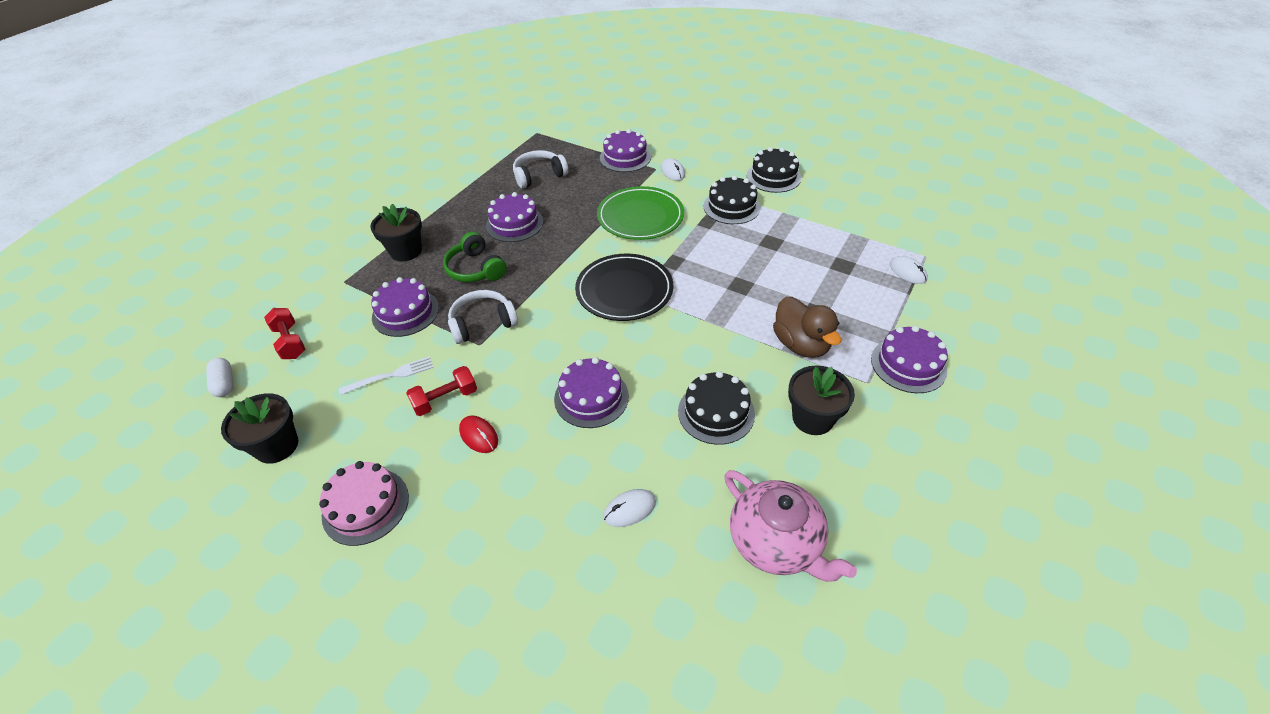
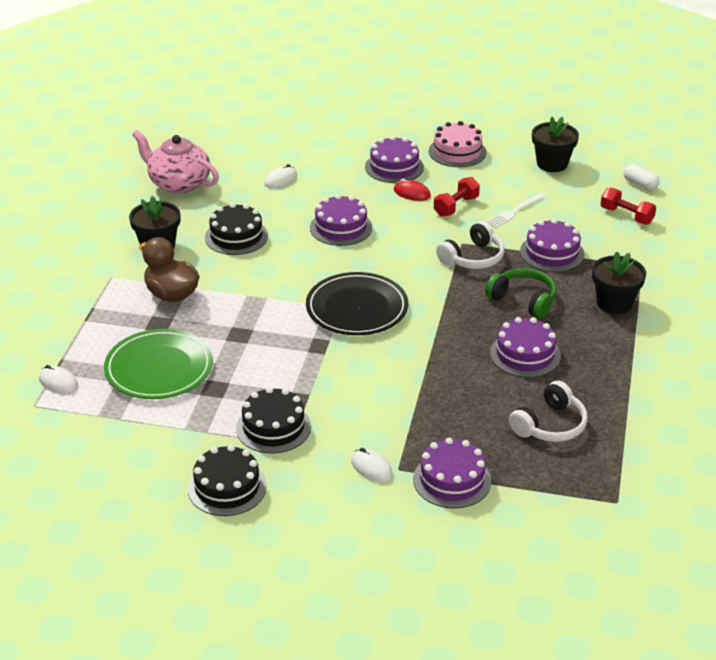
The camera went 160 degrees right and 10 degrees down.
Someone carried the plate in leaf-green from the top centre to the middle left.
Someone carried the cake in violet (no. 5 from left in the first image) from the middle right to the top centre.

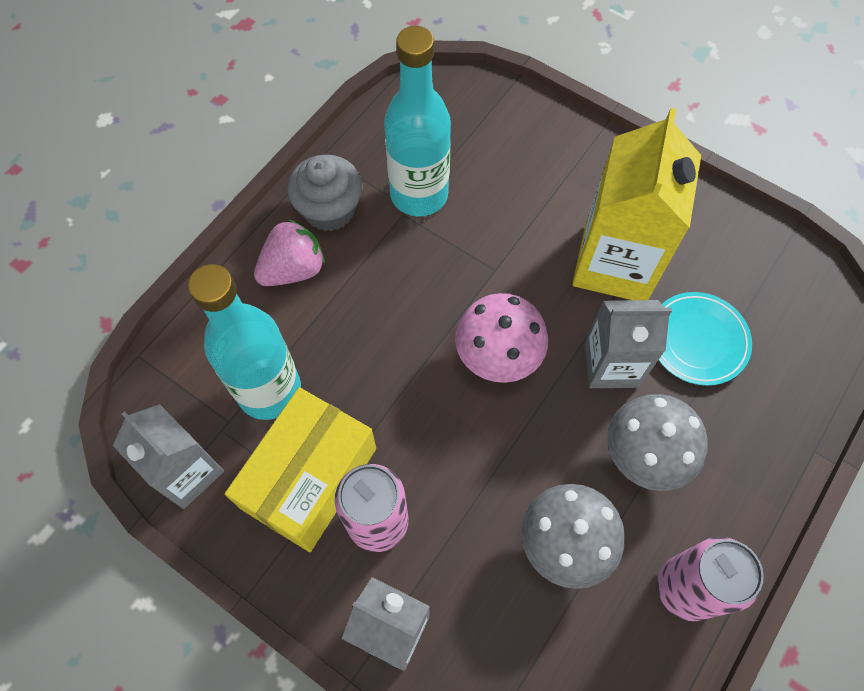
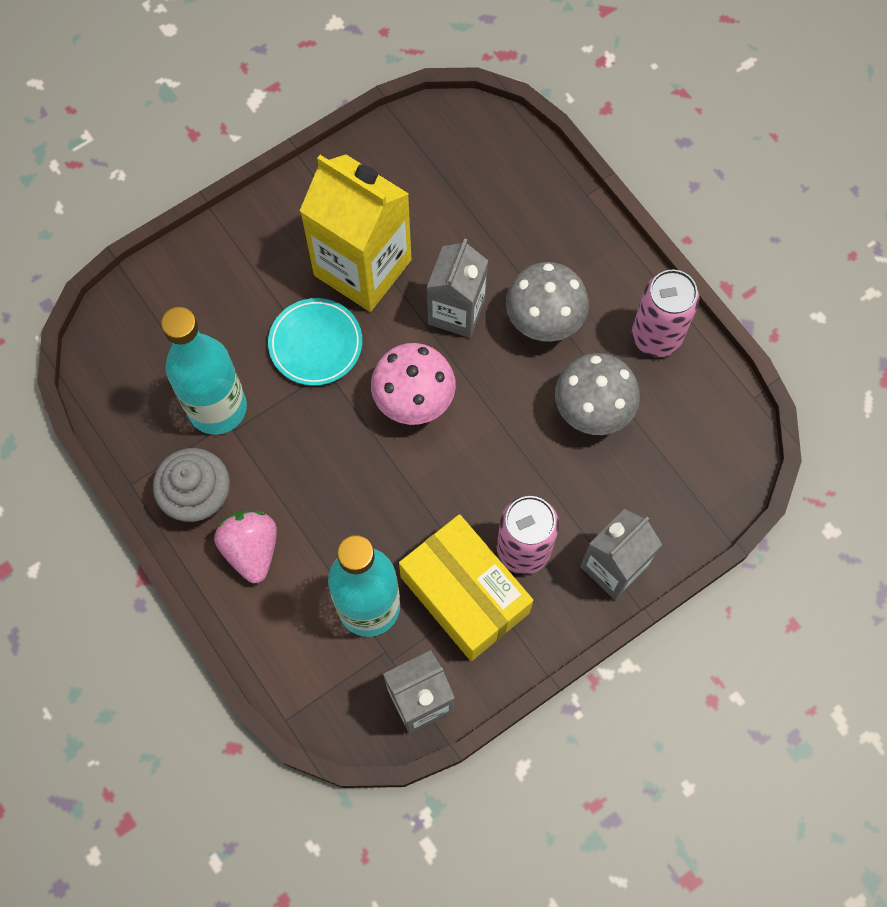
The camera went 70 degrees left and 5 degrees up.
Someone carried the plate in teal from the middle right to the centre.

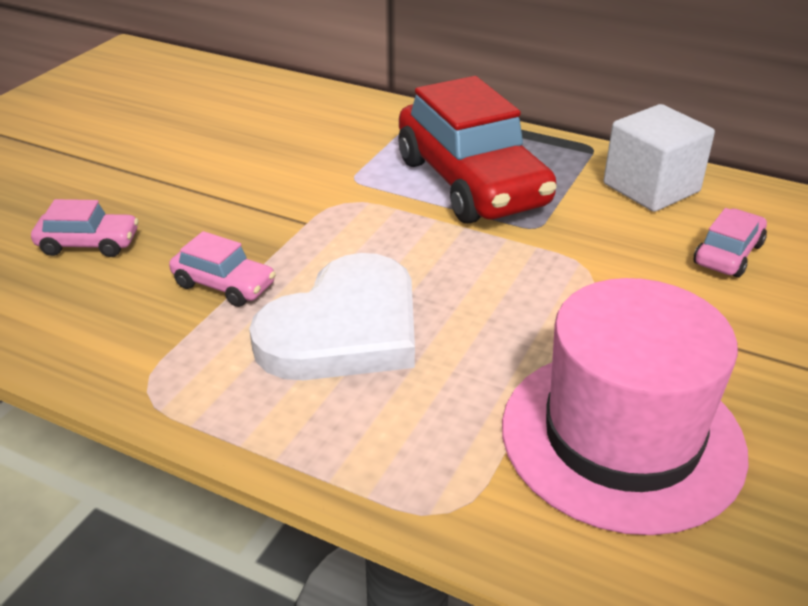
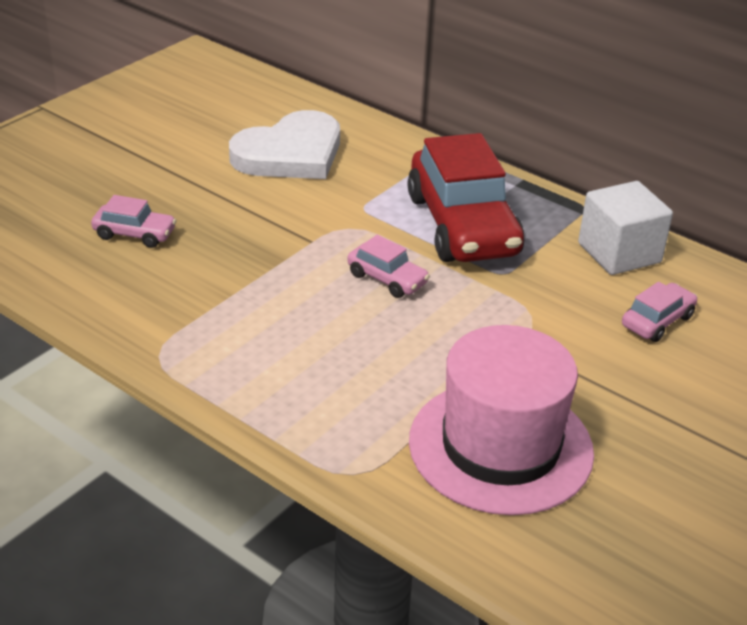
The camera went 10 degrees right and 0 degrees up.
Someone carried the toy car in pink (no. 2 from left) from the middle left to the centre.
Someone carried the heart shape in white from the centre to the top centre.

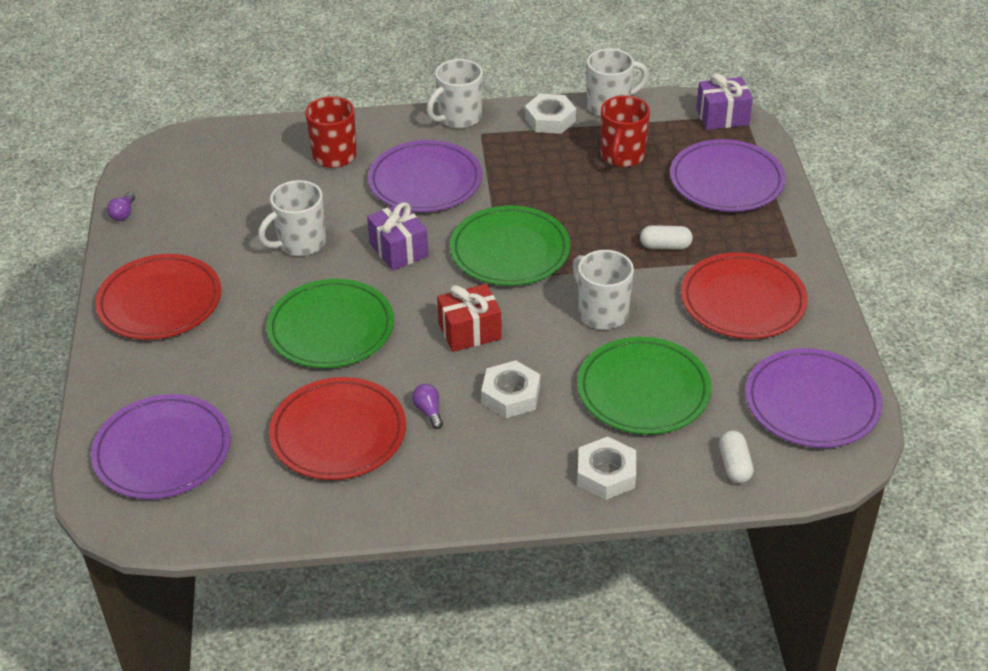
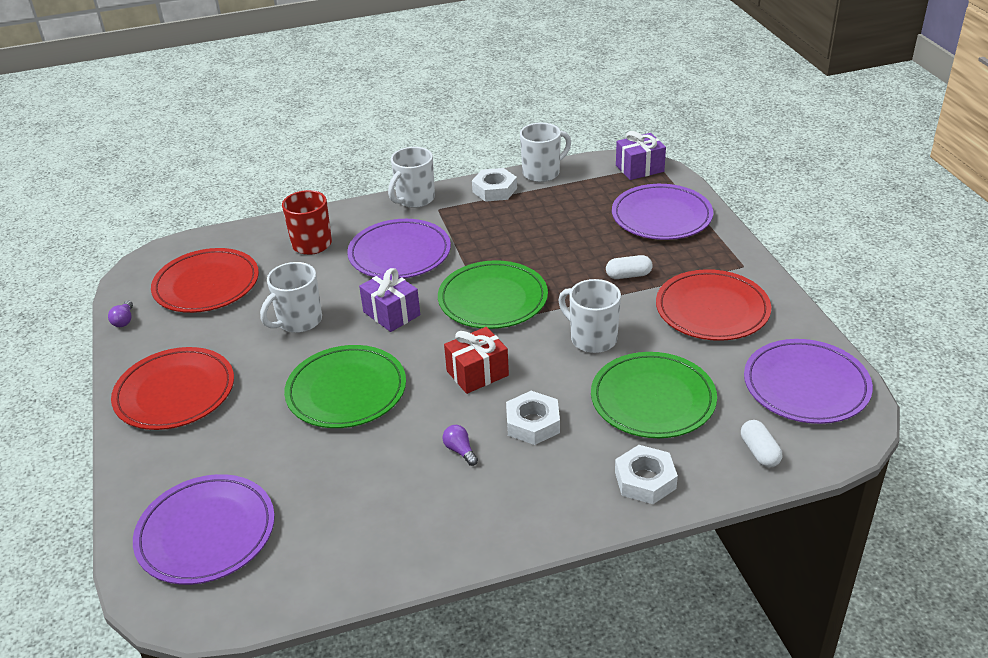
The camera went 10 degrees left and 5 degrees down.
Someone carried the plate in crimson (no. 2 from left) from the centre to the middle left.
Someone took away the coffee mug in crimson (no. 2 from left) at the top centre.

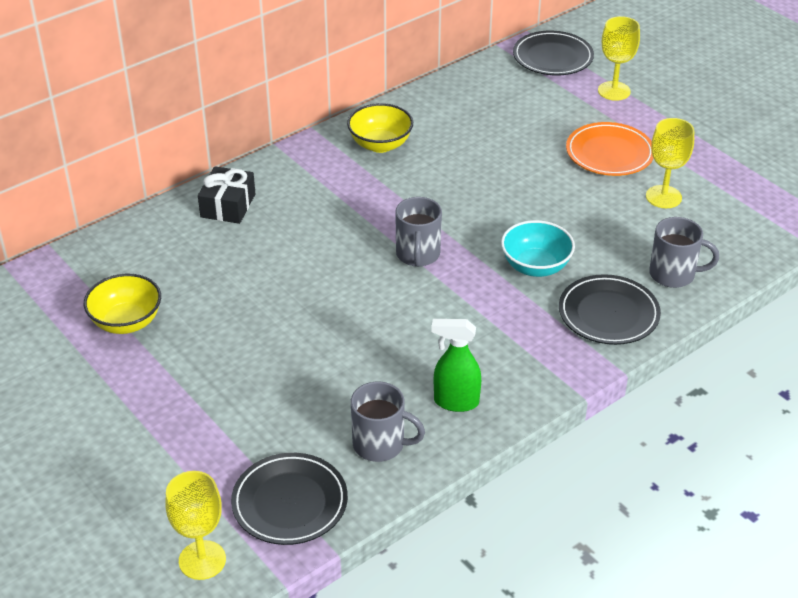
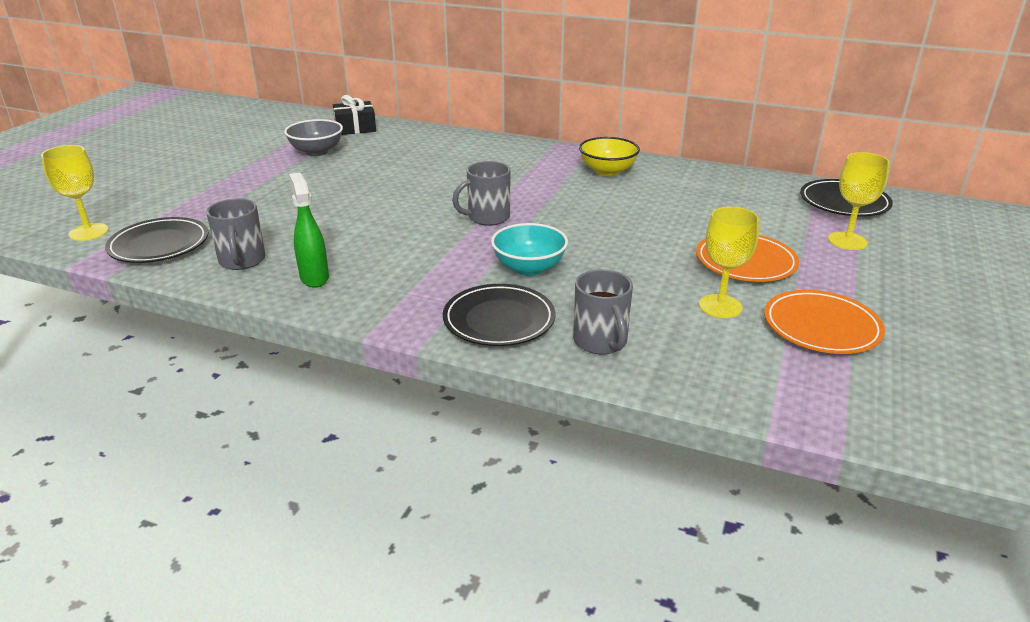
The camera went 60 degrees right and 10 degrees down.
Someone repainted the bowl in yellow (no. 1 from left) at the middle left, which became the bowl in gray at the top left.
Someone carried the gift in ebony from the top left to the top centre.
Someone put down the plate in orange-coloured (no. 2 from left) at the middle right.

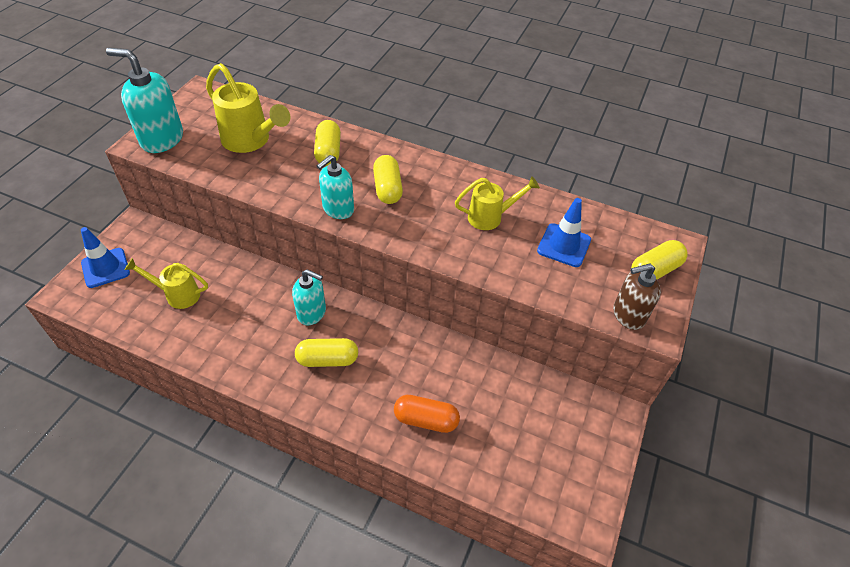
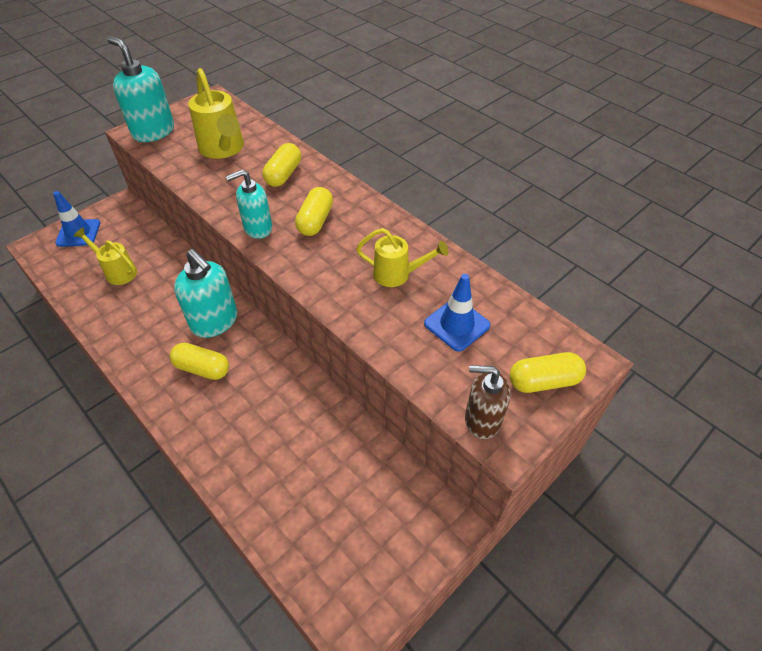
The camera went 25 degrees right and 0 degrees up.
Someone scaled the soap dispenser in teal (no. 2 from left) at the centre by 1.51.
Someone took away the pill shape in orange-coloured at the bottom centre.

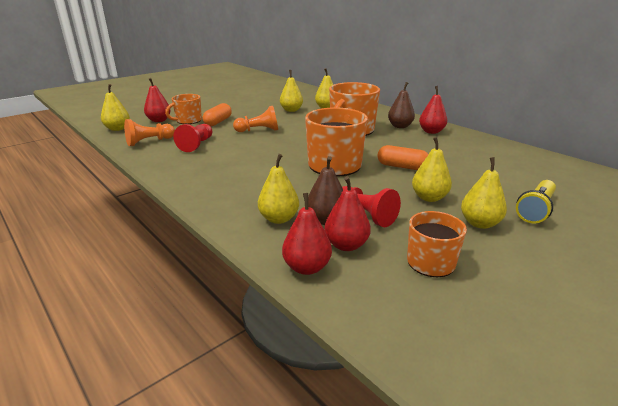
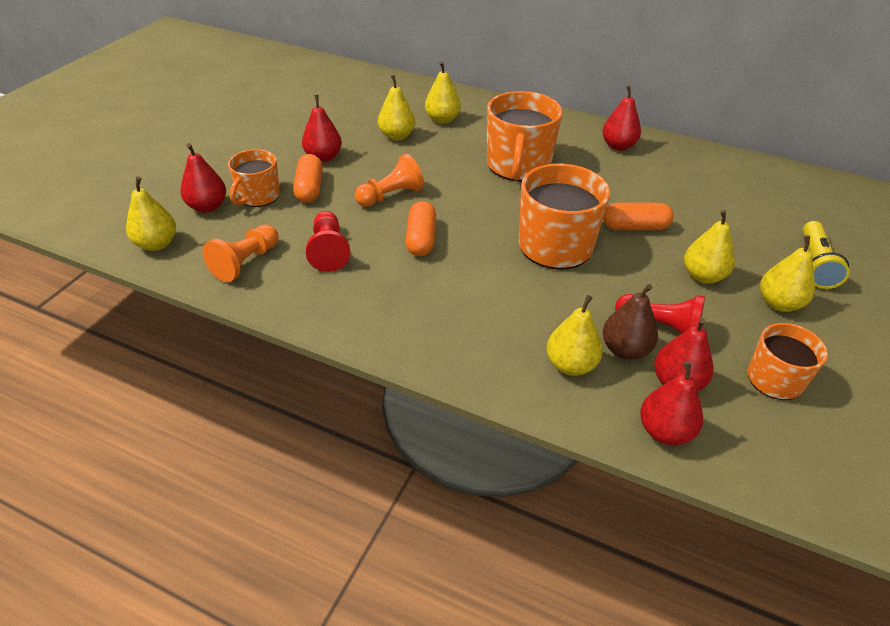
The camera went 25 degrees left and 15 degrees up.
Someone took away the toy pear in brown (no. 2 from left) at the top centre.
Someone put down the toy pear in crimson (no. 2 from left) at the top centre.
Someone put down the pill shape in orange-coloured (no. 2 from left) at the centre.

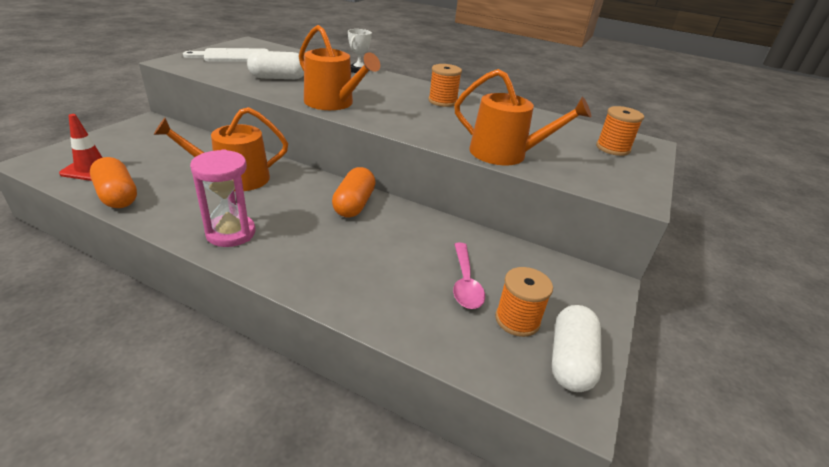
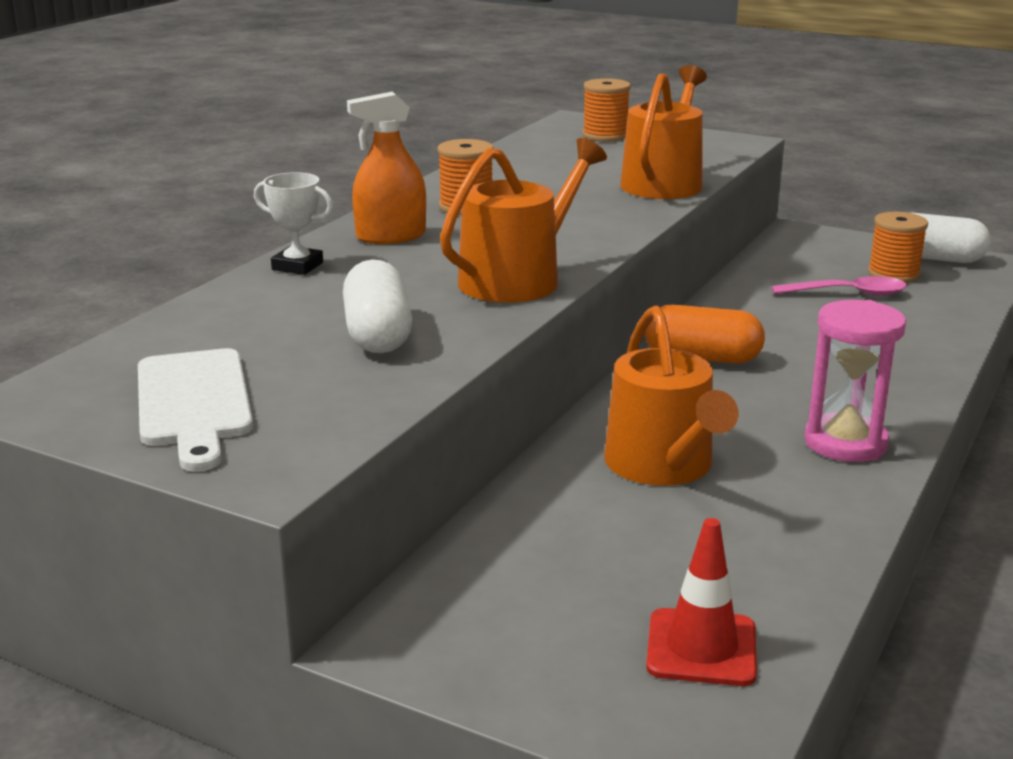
The camera went 85 degrees left and 10 degrees down.
Someone took away the pill shape in orange-coloured (no. 1 from left) at the middle left.
Someone put down the spray cleaner in orange-coloured at the top centre.

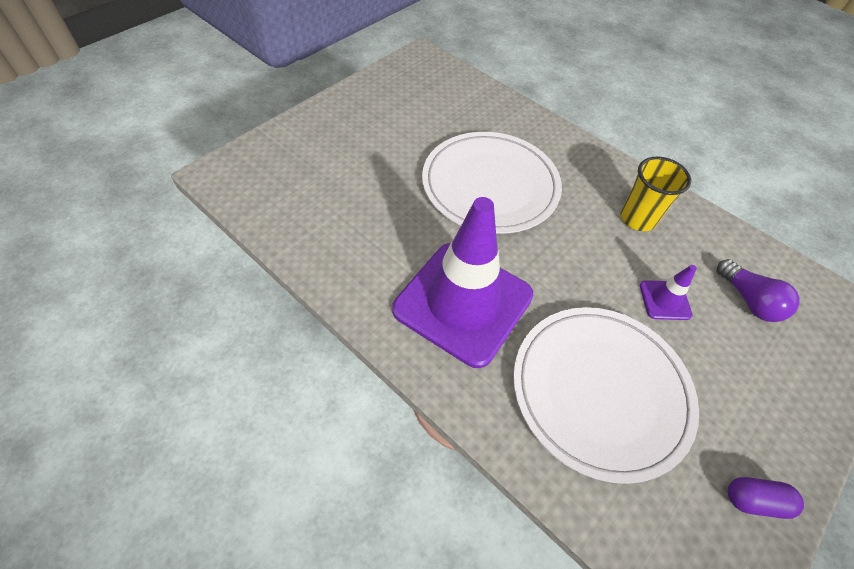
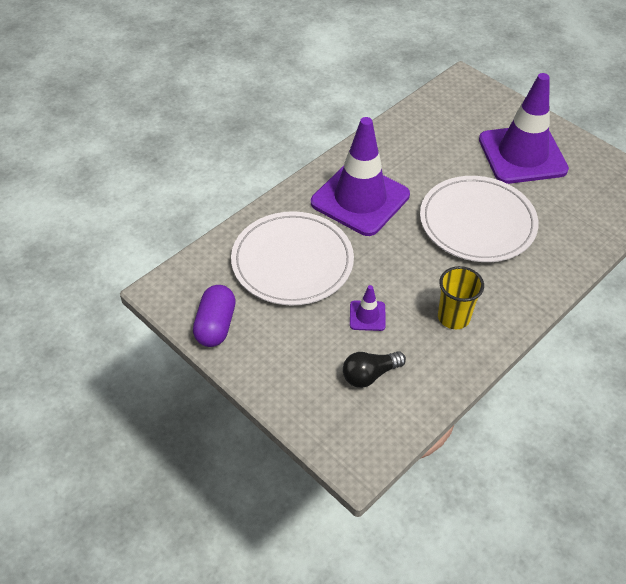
The camera went 95 degrees right and 5 degrees down.
Someone repainted the lightbulb in violet at the middle right, which became the lightbulb in ebony at the centre.
Someone scaled the pill shape in violet at the bottom right by 1.59.
Someone put down the safety cone in violet (no. 3 from left) at the top right.

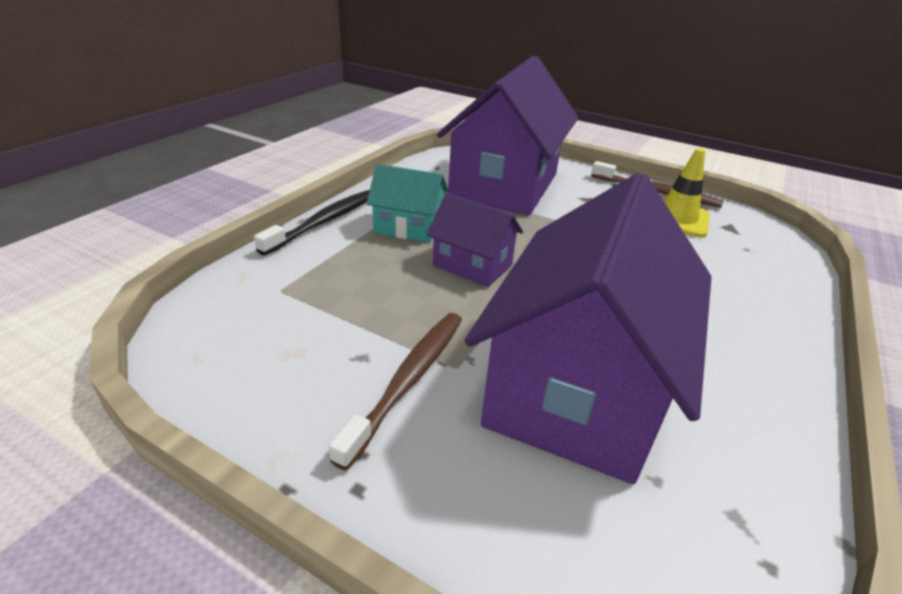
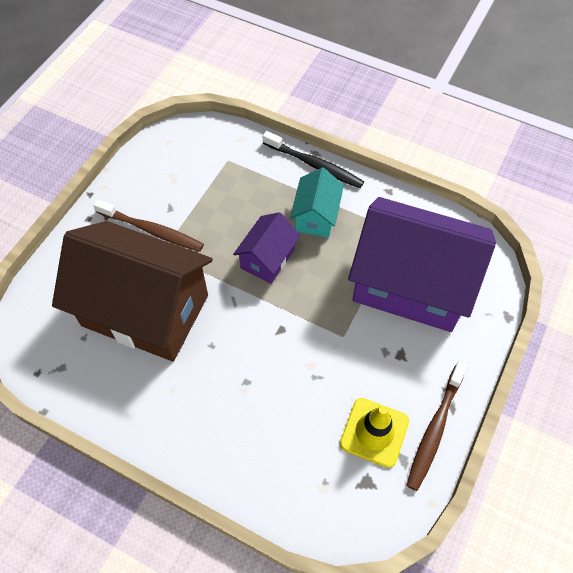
The camera went 90 degrees right and 25 degrees up.
Someone repainted the toy house in violet (no. 3 from left) at the centre, which became the toy house in brown at the middle left.

